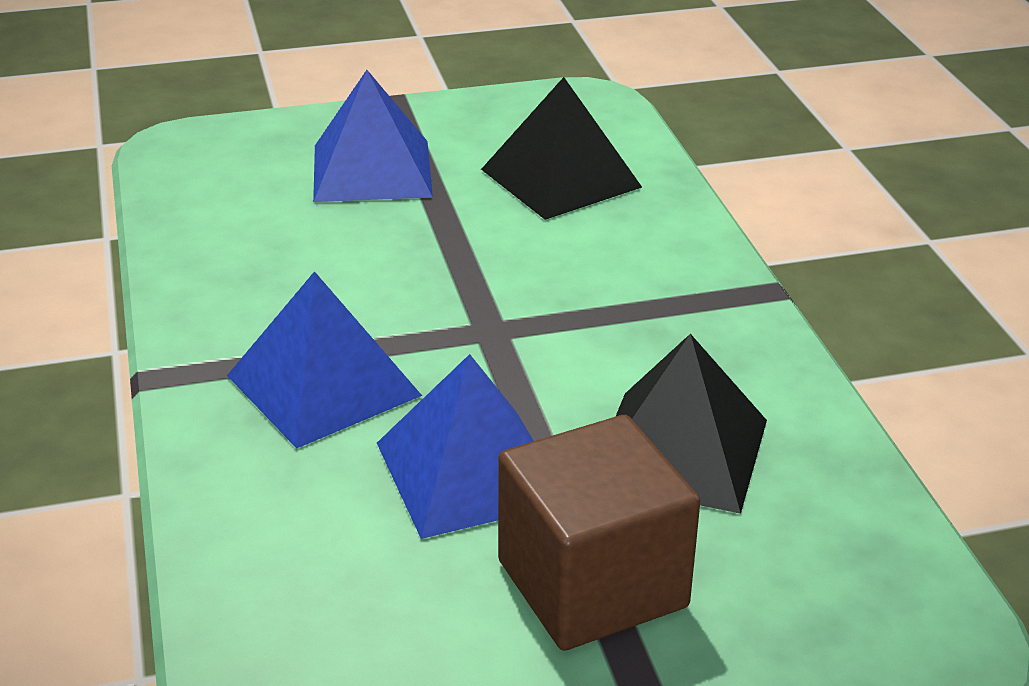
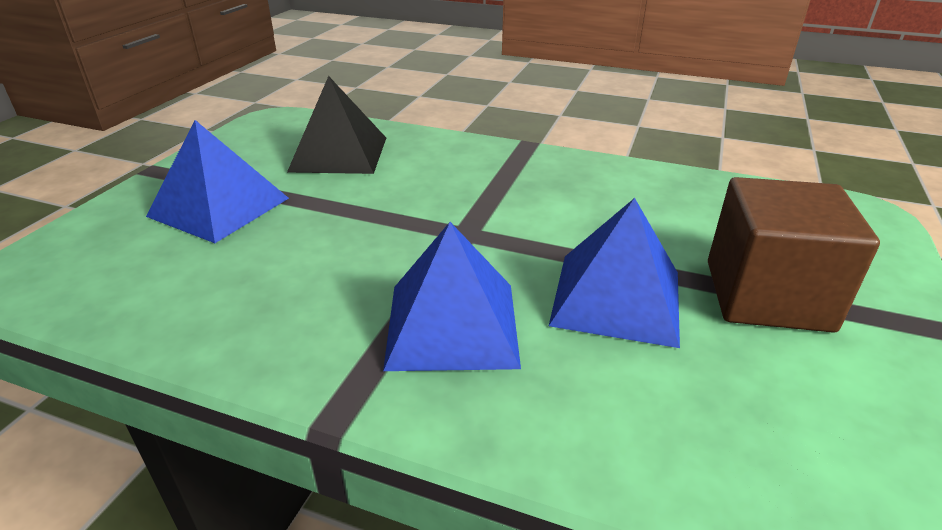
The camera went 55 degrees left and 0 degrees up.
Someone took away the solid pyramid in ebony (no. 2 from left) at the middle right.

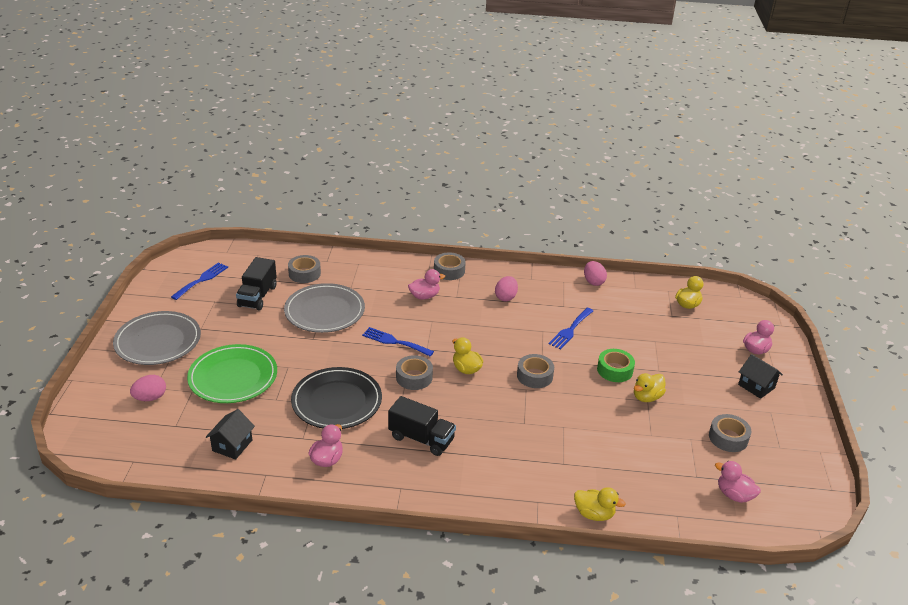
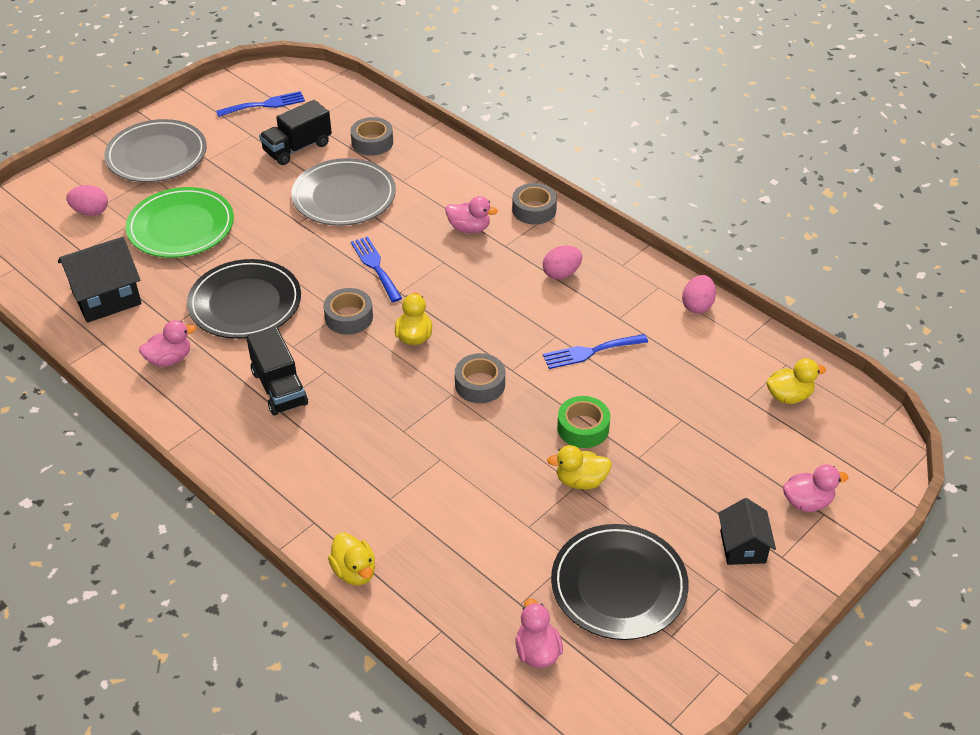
The camera went 40 degrees right and 10 degrees up.
Someone scaled the toy house in ebony (no. 1 from left) at the bottom left by 1.59.
Someone swapped the tape in gray (no. 5 from left) at the bottom right for the plate in ebony (no. 2 from left) at the bottom centre.

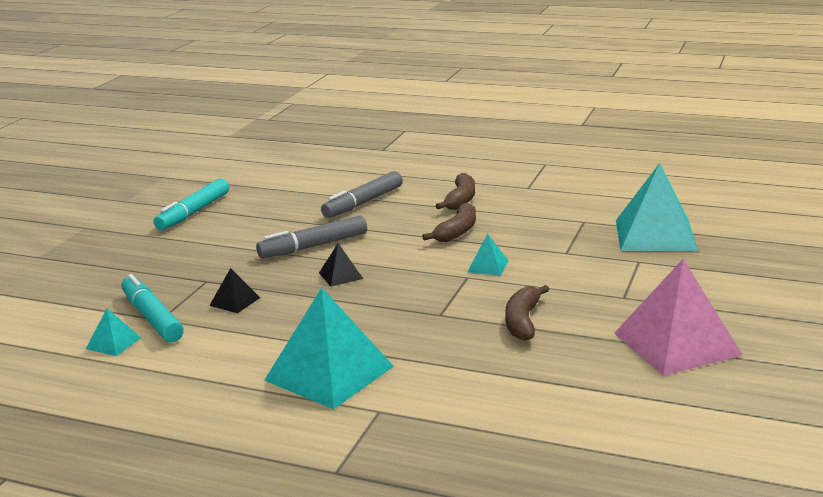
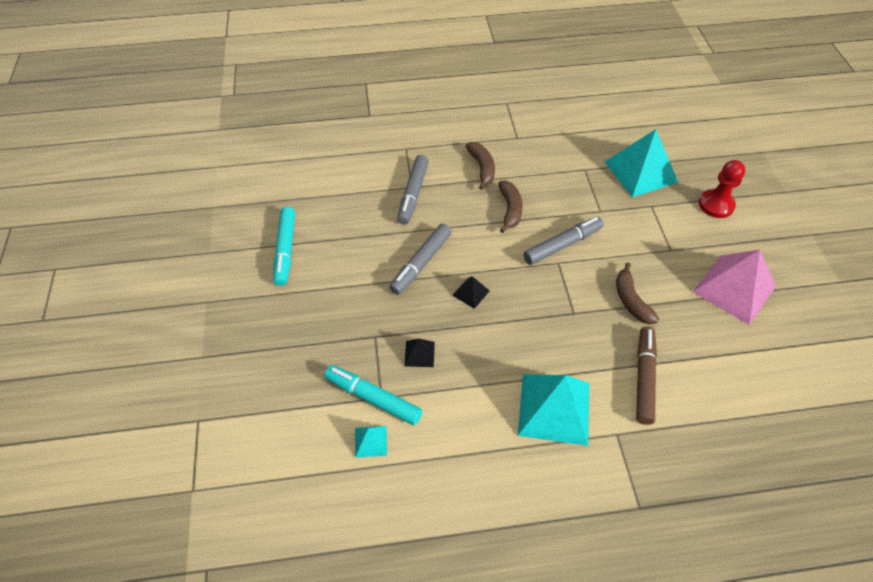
The camera went 30 degrees left and 30 degrees up.
Someone swapped the solid pyramid in teal (no. 3 from left) at the centre for the marker pen in gray (no. 3 from left) at the centre.
Someone put down the marker pen in brown at the middle right.
Someone put down the game pawn in crimson at the top right.

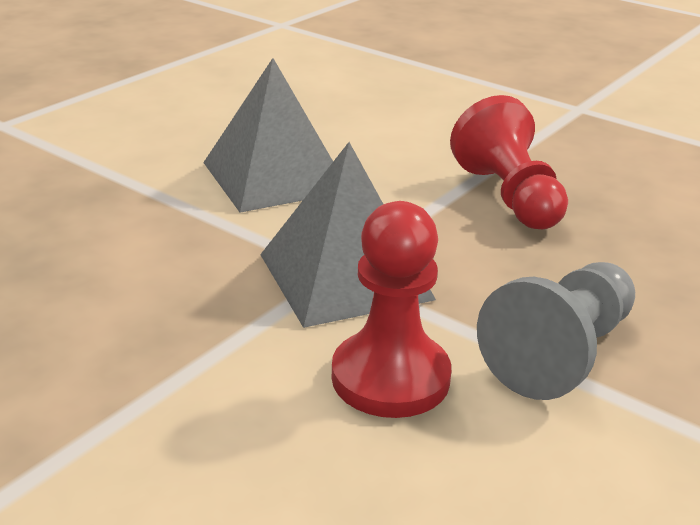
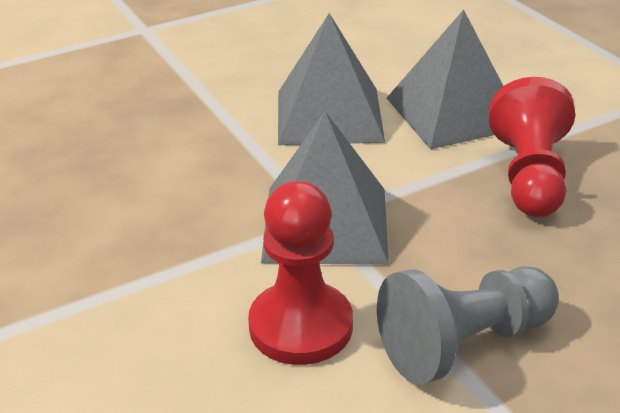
The camera went 25 degrees right and 5 degrees up.
Someone put down the solid pyramid in gray (no. 3 from left) at the top right.

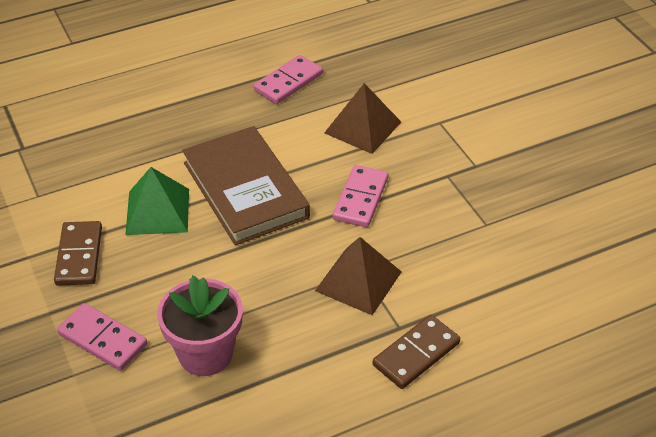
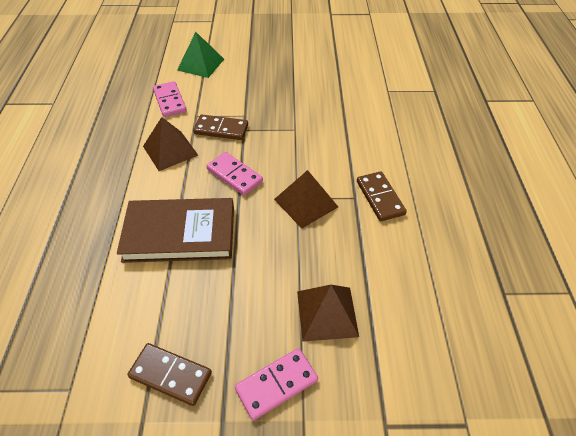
The camera went 65 degrees left and 5 degrees up.
Someone carried the solid pyramid in leaf-green from the middle left to the top centre.
Someone swapped the plant pot in pink at the bottom left for the solid pyramid in brown (no. 3 from left) at the bottom centre.
Someone carried the domino piece in pink (no. 2 from left in the first image) from the top centre to the top left.
Someone put down the domino piece in brown (no. 2 from left) at the top centre.

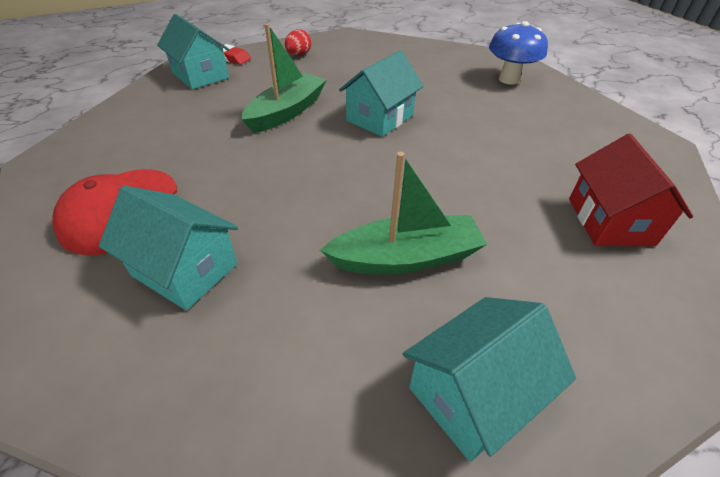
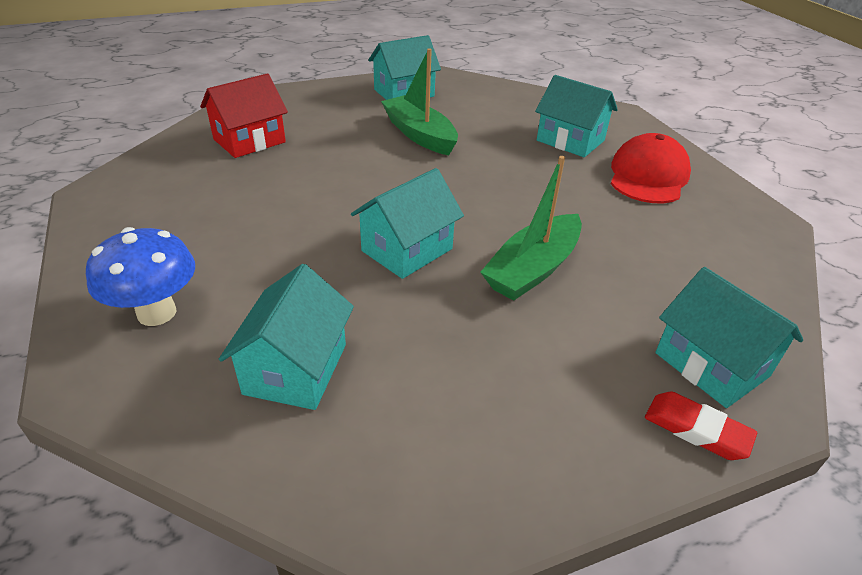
The camera went 175 degrees left and 5 degrees down.
Someone took away the egg in crimson at the top centre.
Someone rotated the boat in leaf-green (no. 2 from left in the first image) at the centre by 60 degrees clockwise.
Someone rotated the toy house in crimson at the middle right by 45 degrees clockwise.
Someone put down the toy house in teal (no. 1 from left) at the middle left.

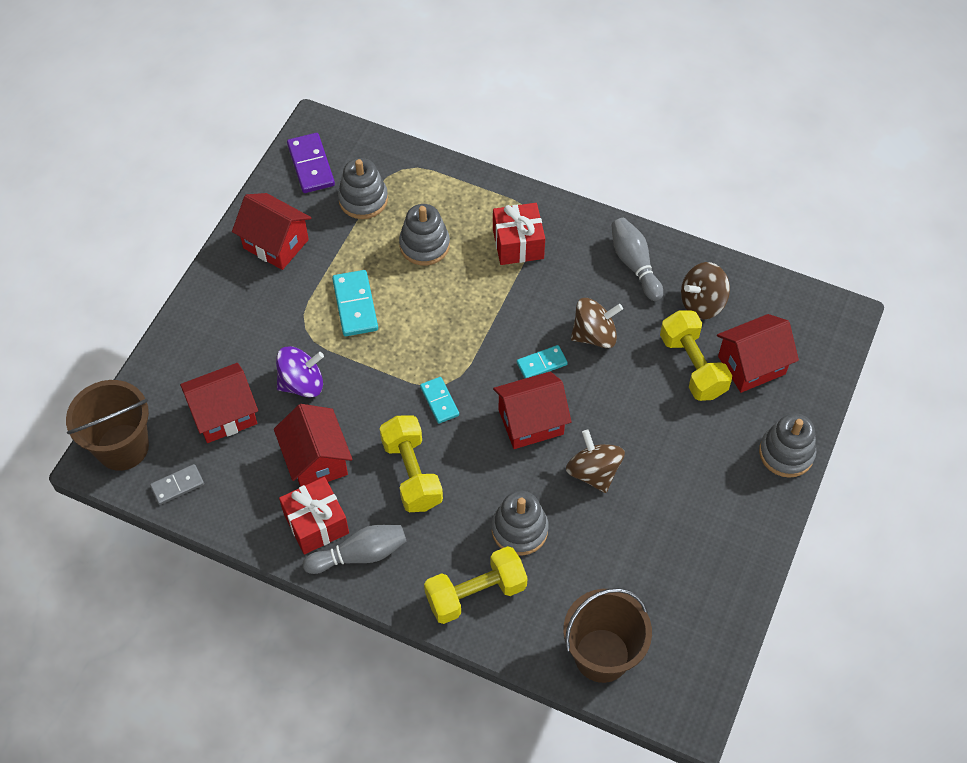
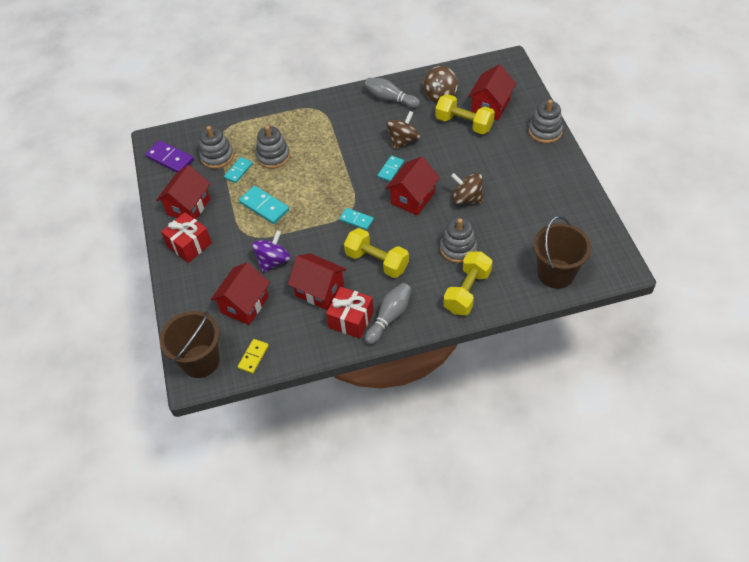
The camera went 35 degrees left and 5 degrees down.
Someone repainted the domino piece in gray at the middle left, which became the domino piece in yellow at the centre.
Someone rotated the toy house in crimson (no. 2 from left in the first image) at the top left by 60 degrees counterclockwise.
Someone carried the gift in crimson (no. 2 from left in the first image) from the top centre to the middle left.
Someone put down the domino piece in teal (no. 1 from left) at the top left.

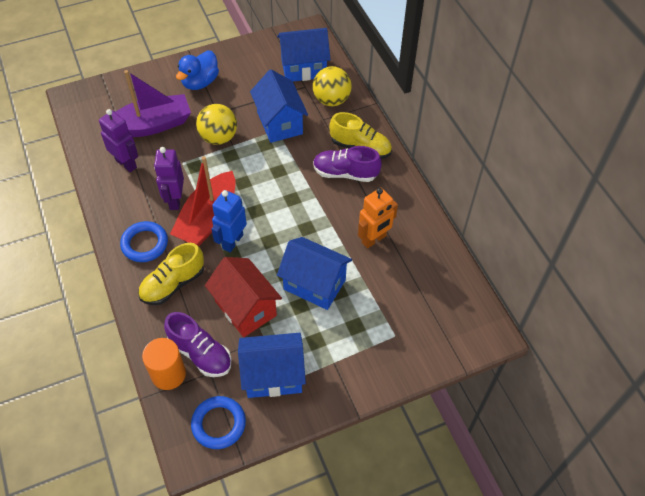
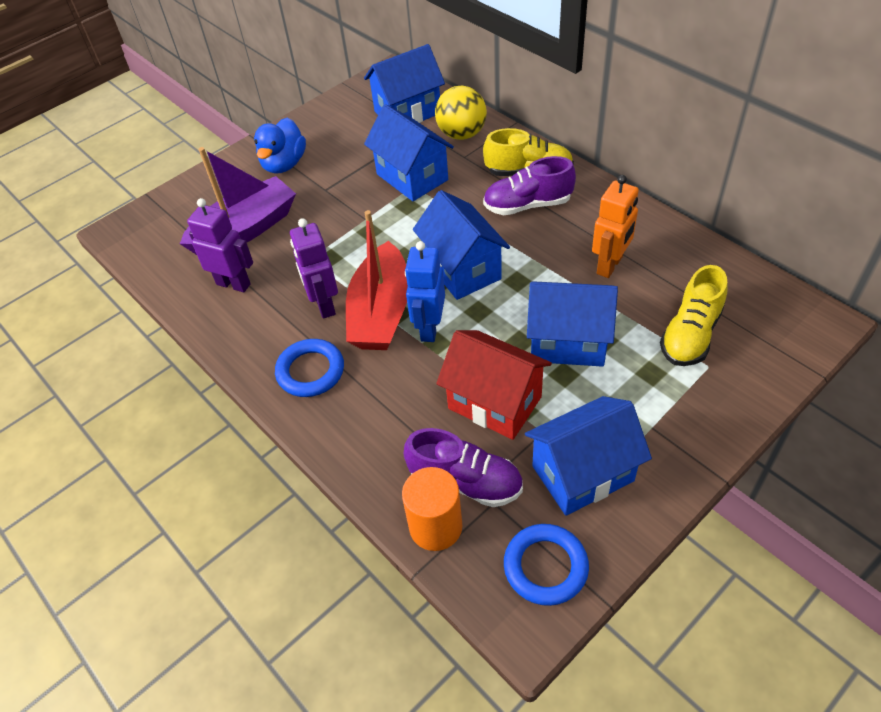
The camera went 15 degrees left and 5 degrees down.
Someone carried the lace-up shoe in yellow (no. 1 from left in the first image) from the middle left to the middle right.
Someone took away the ball in yellow (no. 1 from left) at the top centre.
Someone put down the toy house in cobalt (no. 3 from left) at the centre.

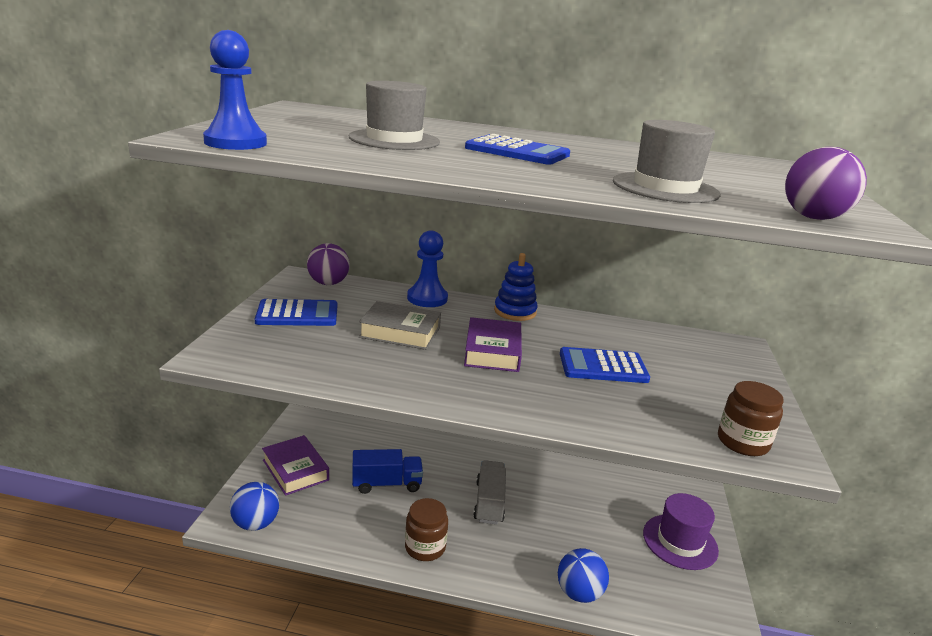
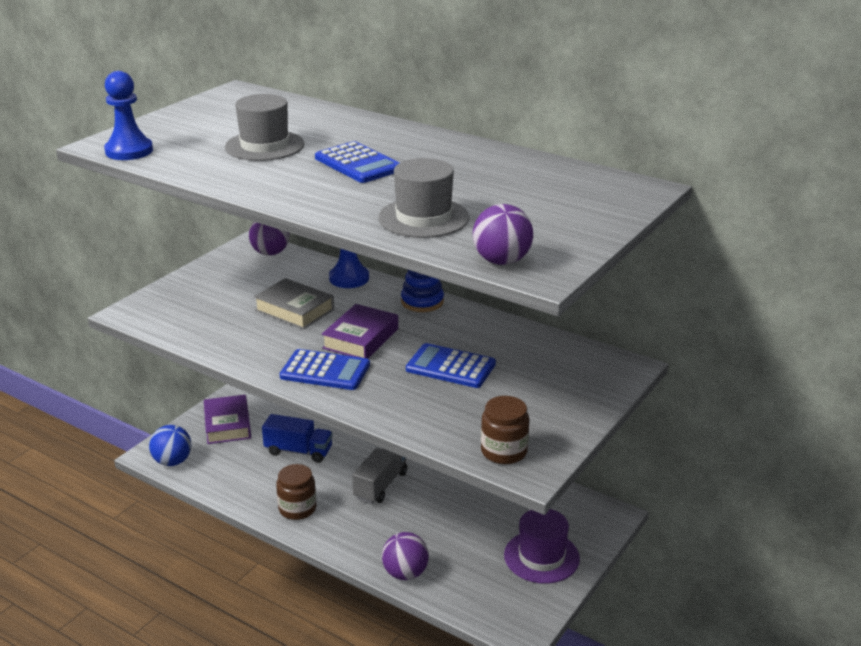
The camera went 25 degrees right and 5 degrees up.
Someone carried the pocket calculator in cobalt (no. 1 from left) from the middle left to the centre.
Someone repainted the ball in cobalt (no. 2 from left) at the bottom centre, which became the ball in violet (no. 2 from left) at the bottom centre.

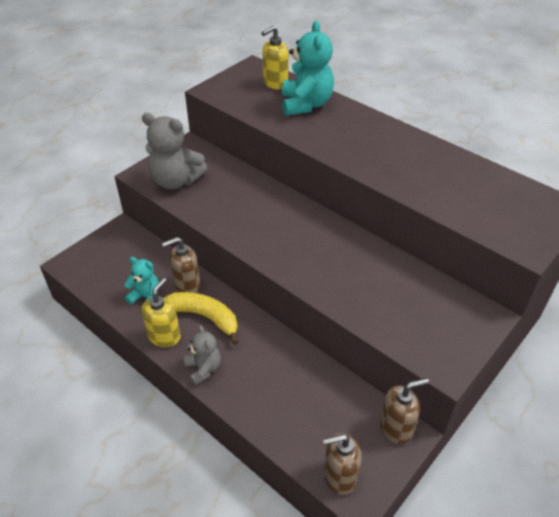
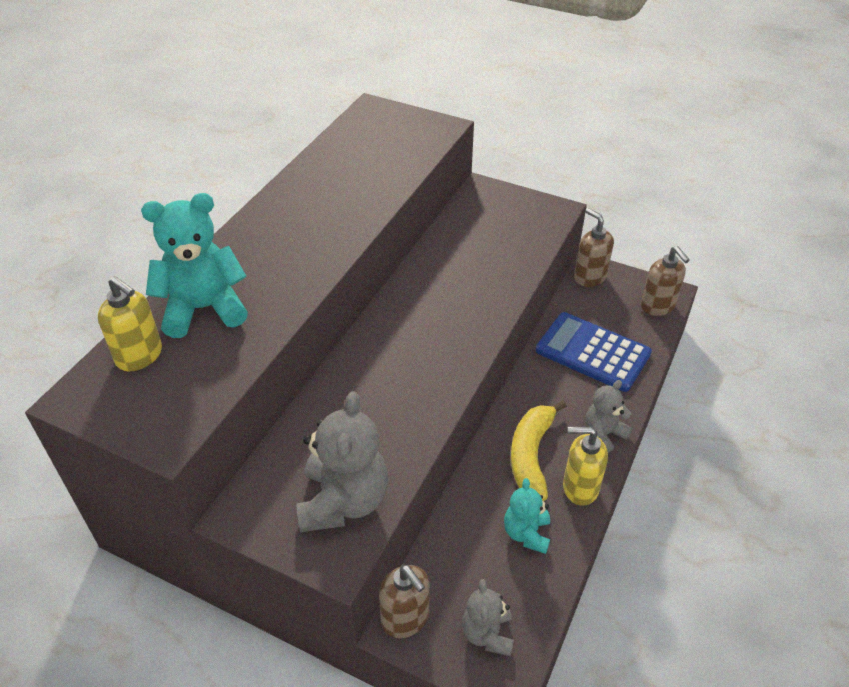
The camera went 105 degrees left and 0 degrees up.
Someone carried the soap dispenser in brown (no. 1 from left) from the middle left to the bottom centre.
Someone put down the teddy in gray (no. 2 from left) at the bottom centre.
Someone put down the pocket calculator in cobalt at the middle right.

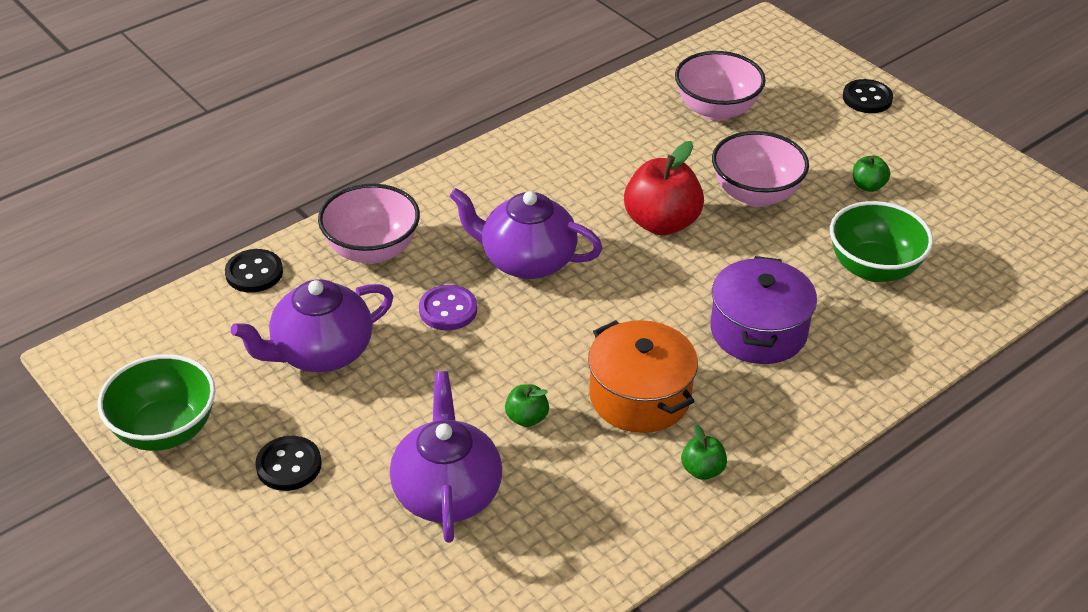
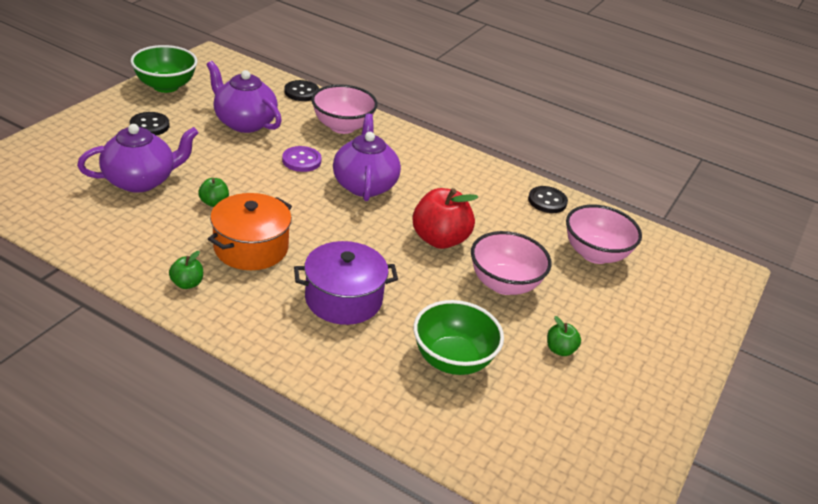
The camera went 65 degrees right and 5 degrees down.
Someone carried the sewing button in ebony (no. 3 from left) from the top right to the middle right.

